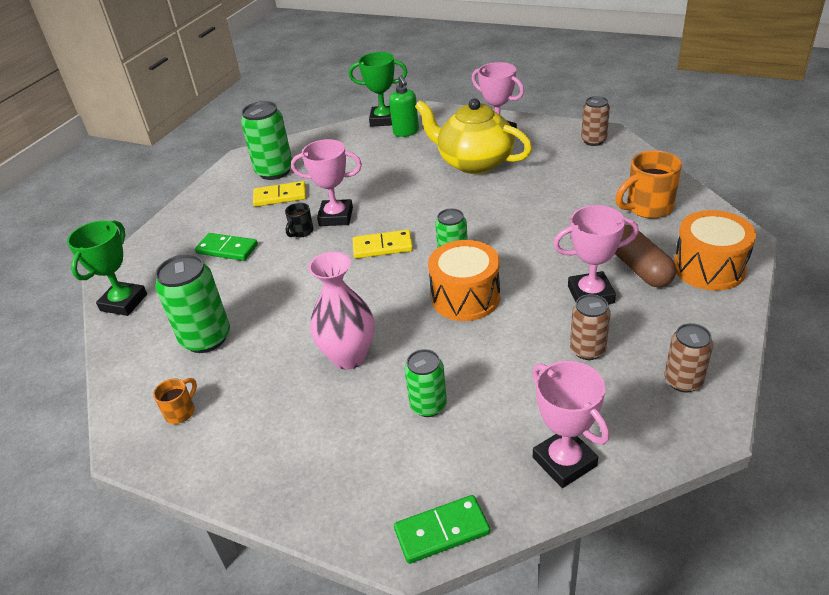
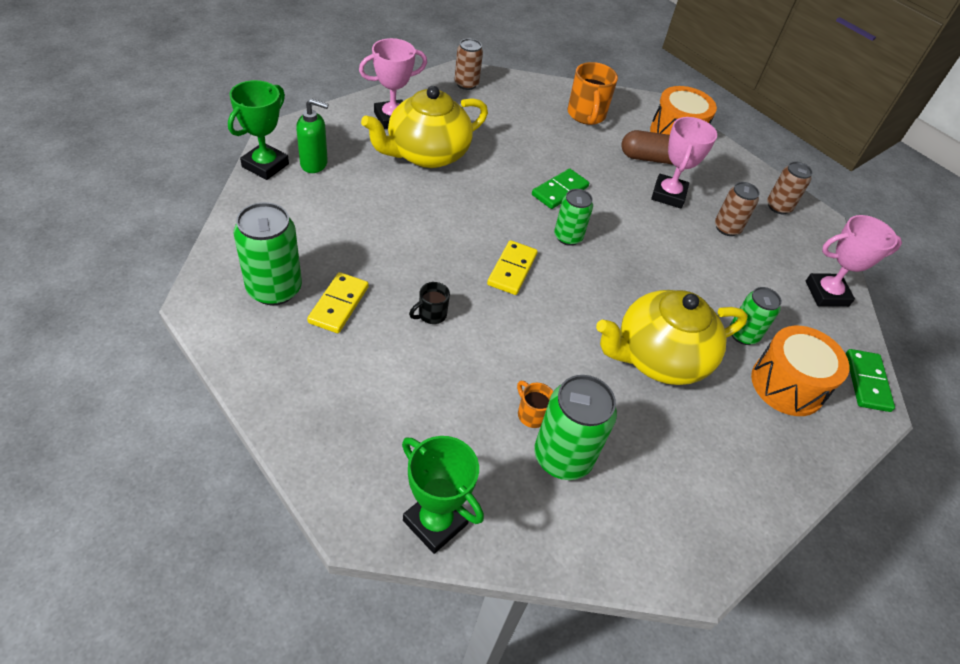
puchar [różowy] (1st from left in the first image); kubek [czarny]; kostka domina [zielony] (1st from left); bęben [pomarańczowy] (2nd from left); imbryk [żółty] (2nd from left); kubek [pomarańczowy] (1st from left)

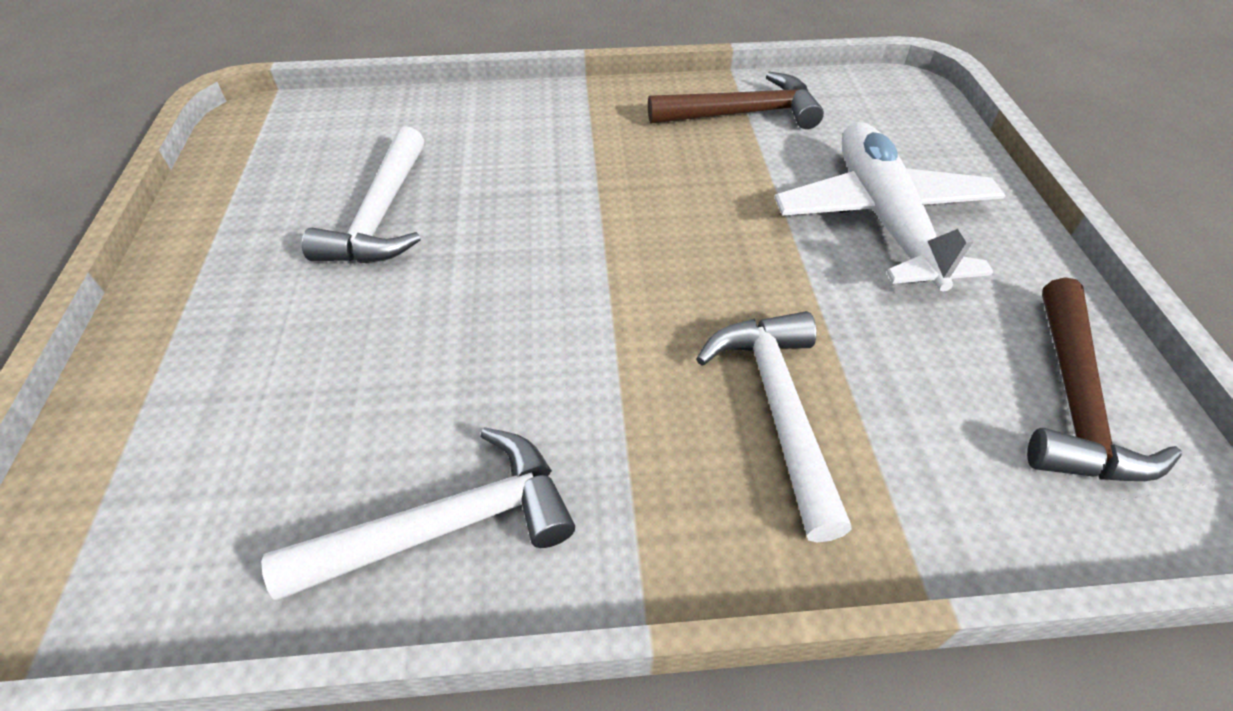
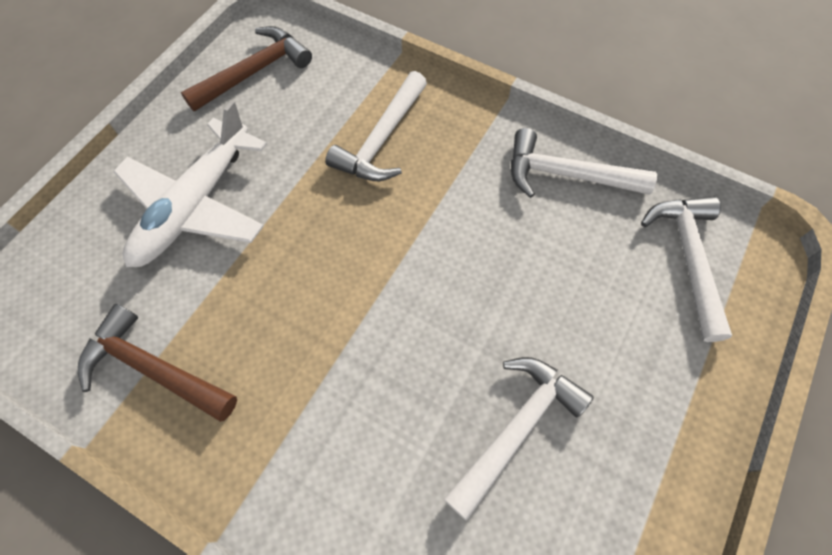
młotek [biały] (4th from left)

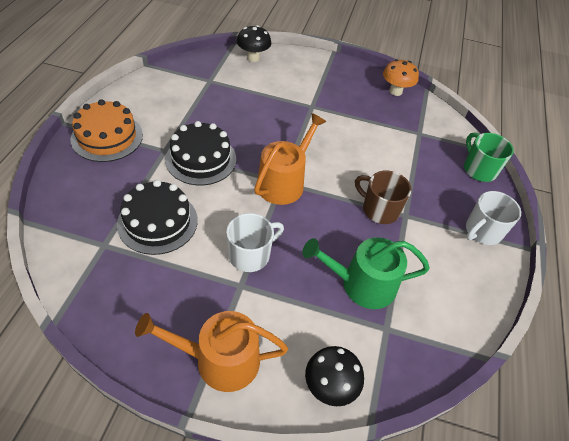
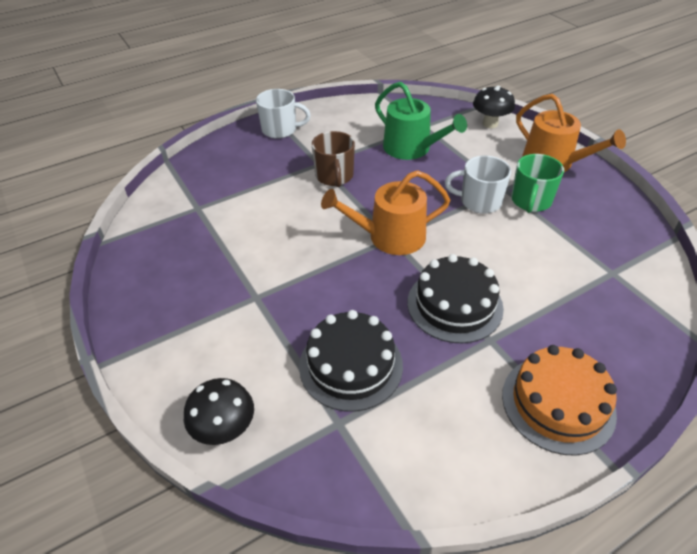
grzyb [pomarańczowy]; kubek [zielony]; tort [czarny] (1st from left)

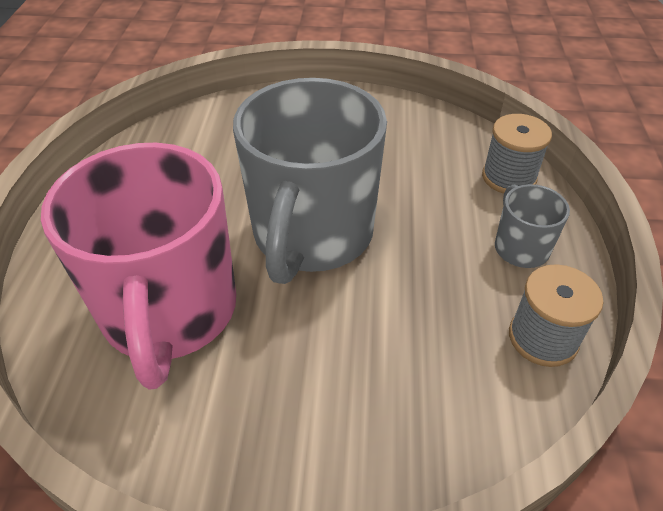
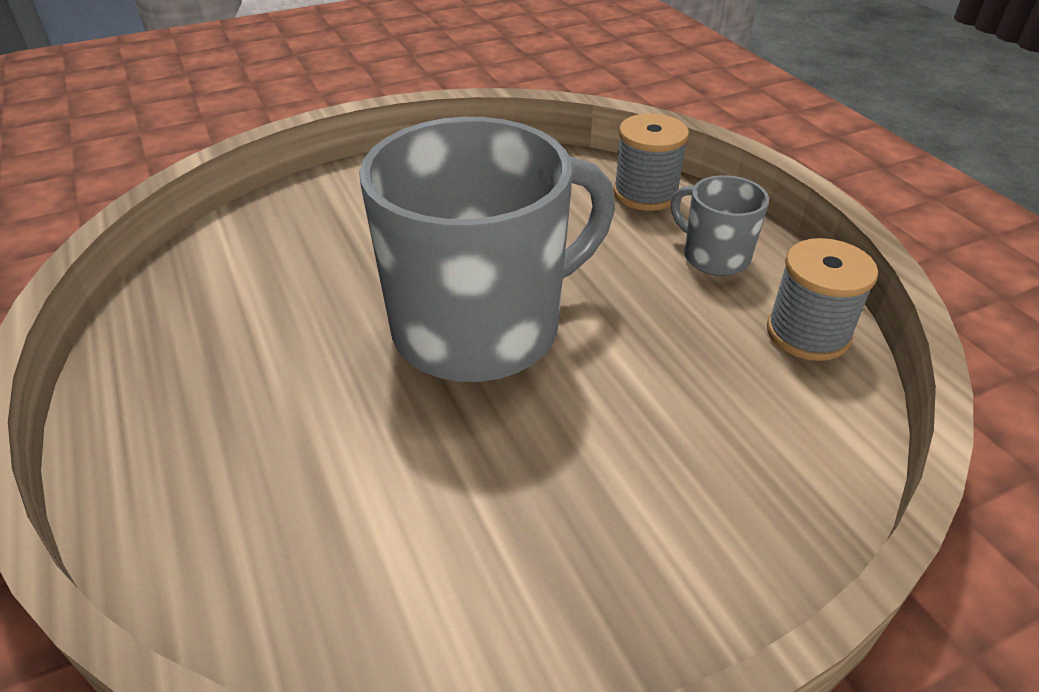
kubek [szary] (1st from left); kubek [różowy]

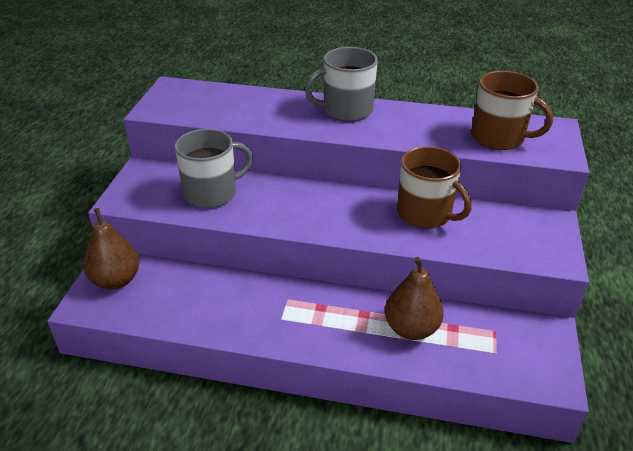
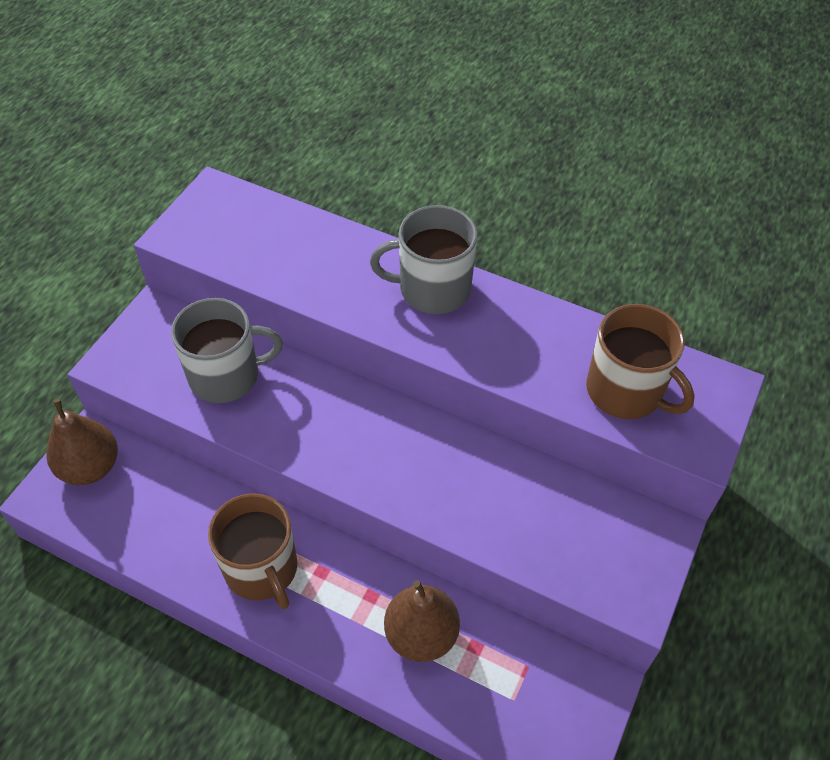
kubek [brązowy] (1st from left)

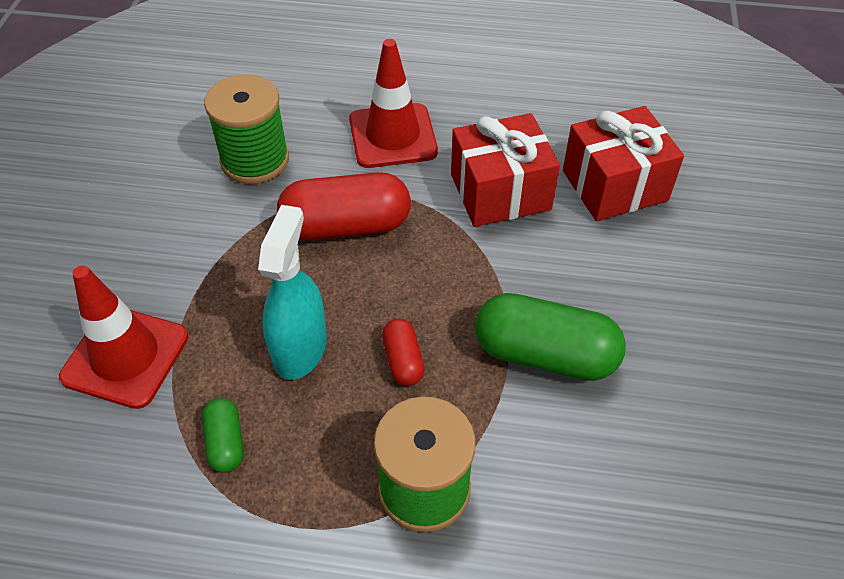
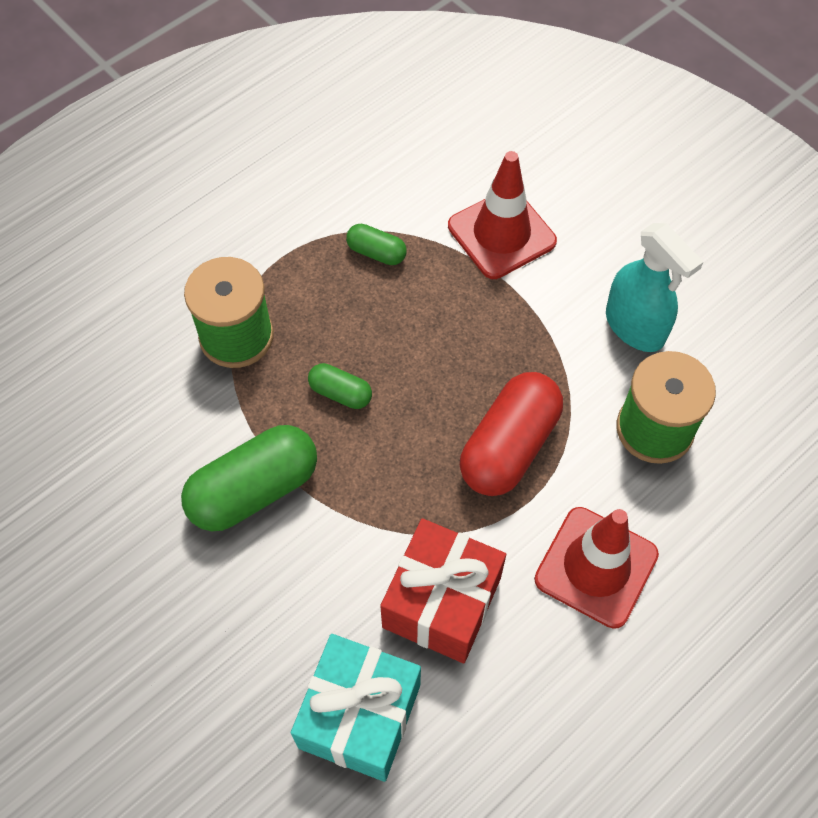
prezent [turkusowy]; spryskiwacz [turkusowy]; kapsułka [zielony] (2nd from left)

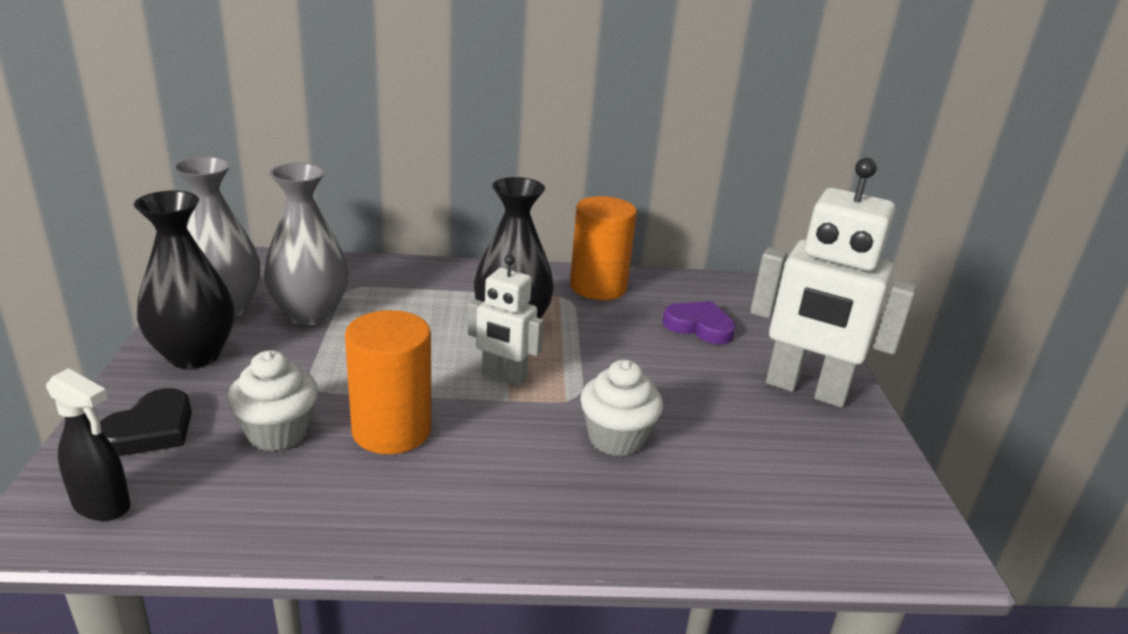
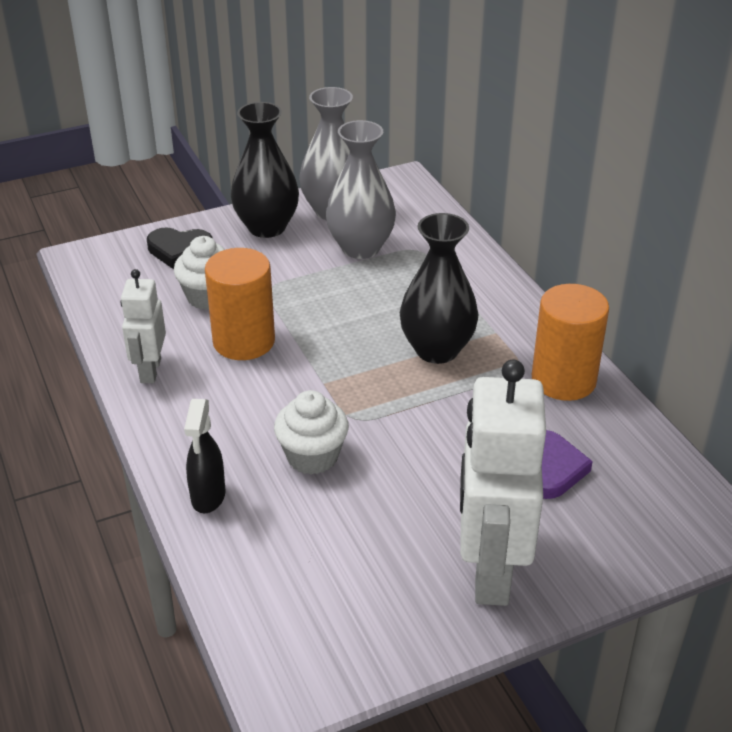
robot [biały] (1st from left); spryskiwacz [czarny]

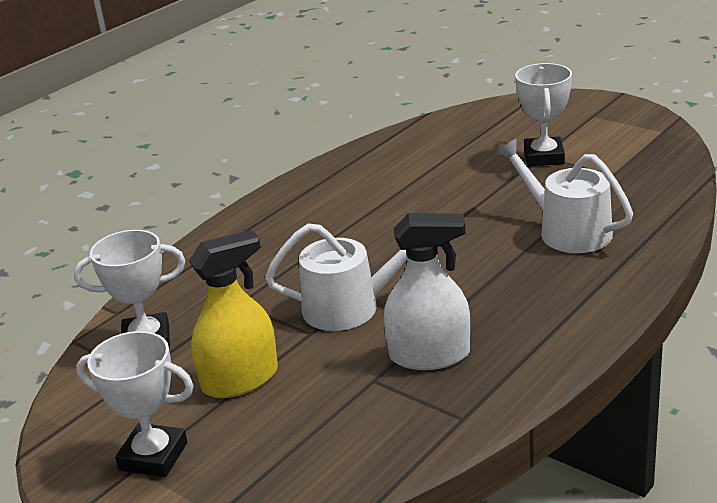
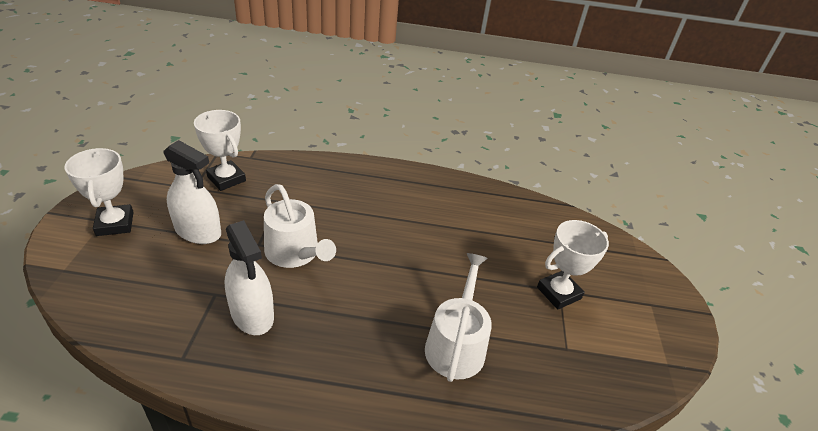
spryskiwacz [biały] (1st from left)

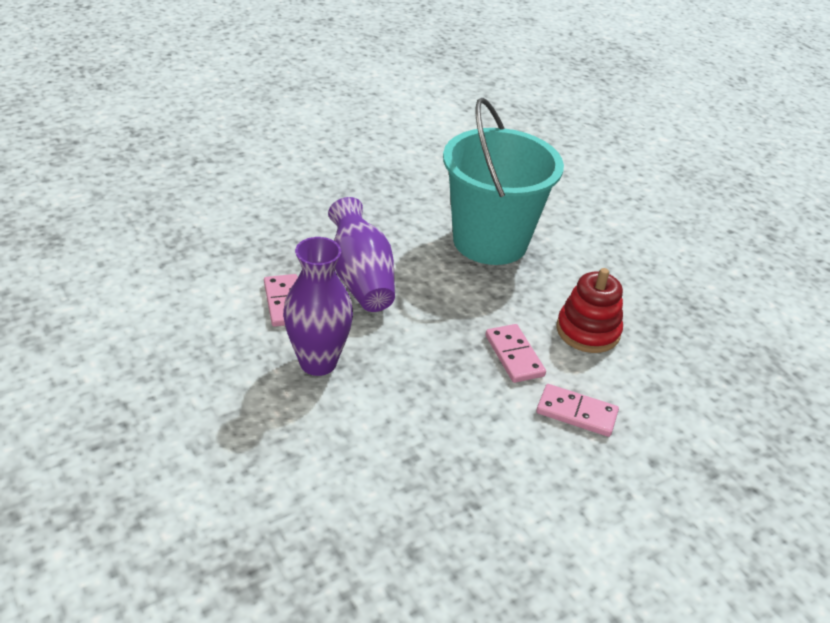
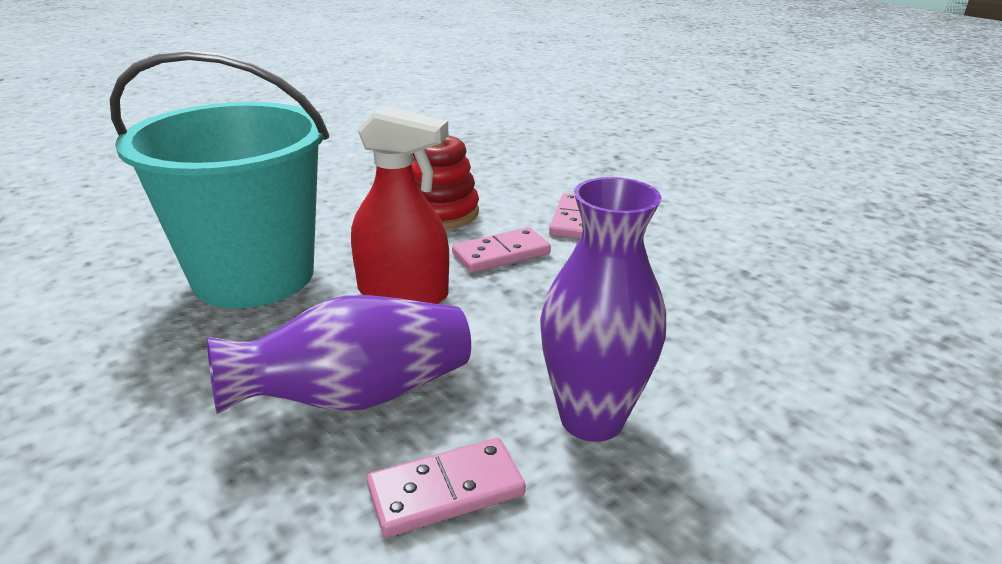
spryskiwacz [czerwony]

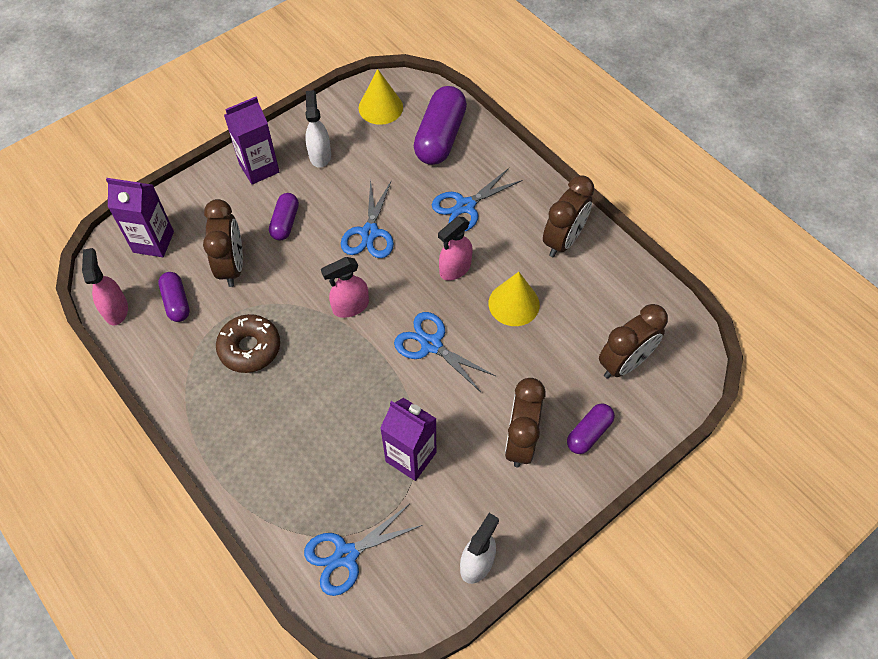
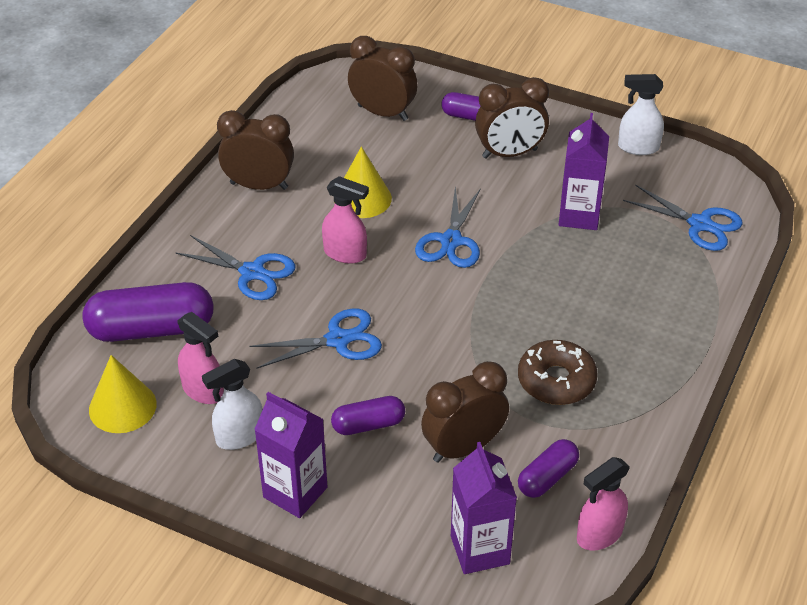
spryskiwacz [różowy] (1st from left)

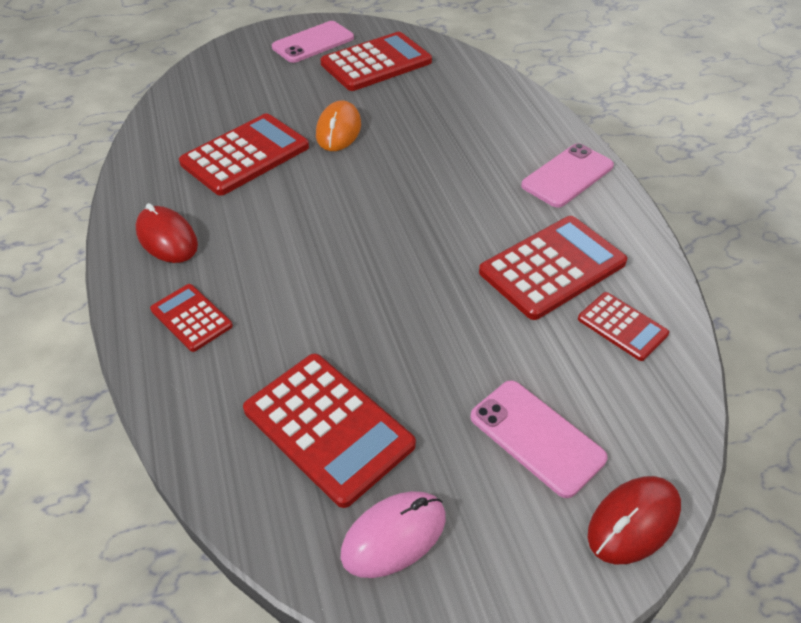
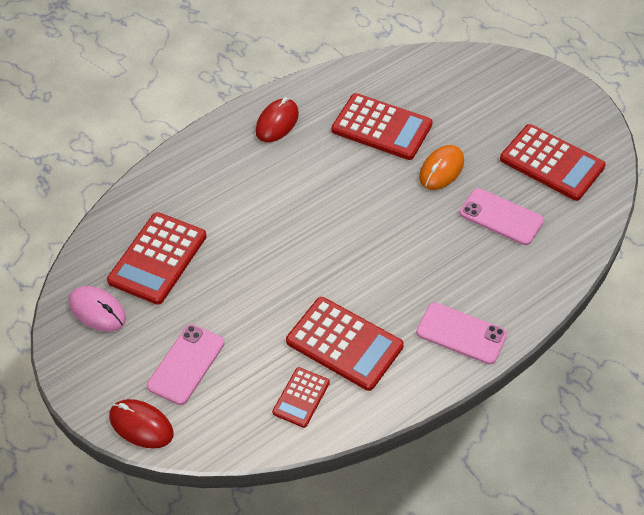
telefon [różowy] (3rd from left); myszka [pomarańczowy]; kalkulator [czerwony] (1st from left in the first image)

